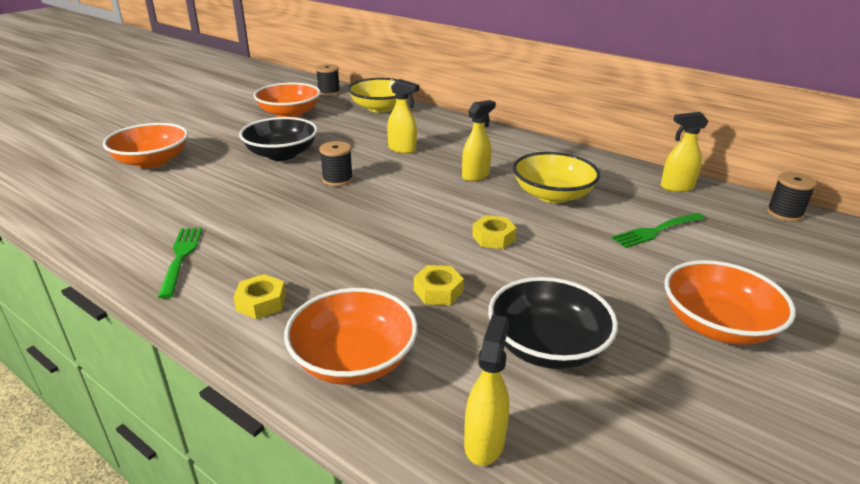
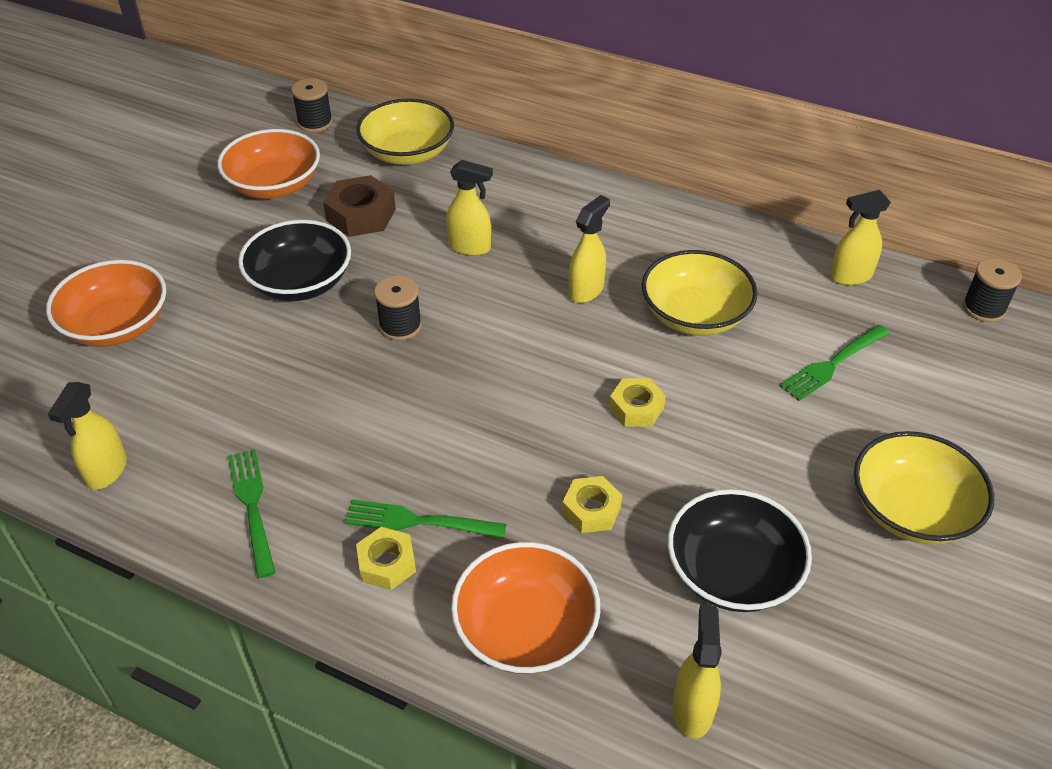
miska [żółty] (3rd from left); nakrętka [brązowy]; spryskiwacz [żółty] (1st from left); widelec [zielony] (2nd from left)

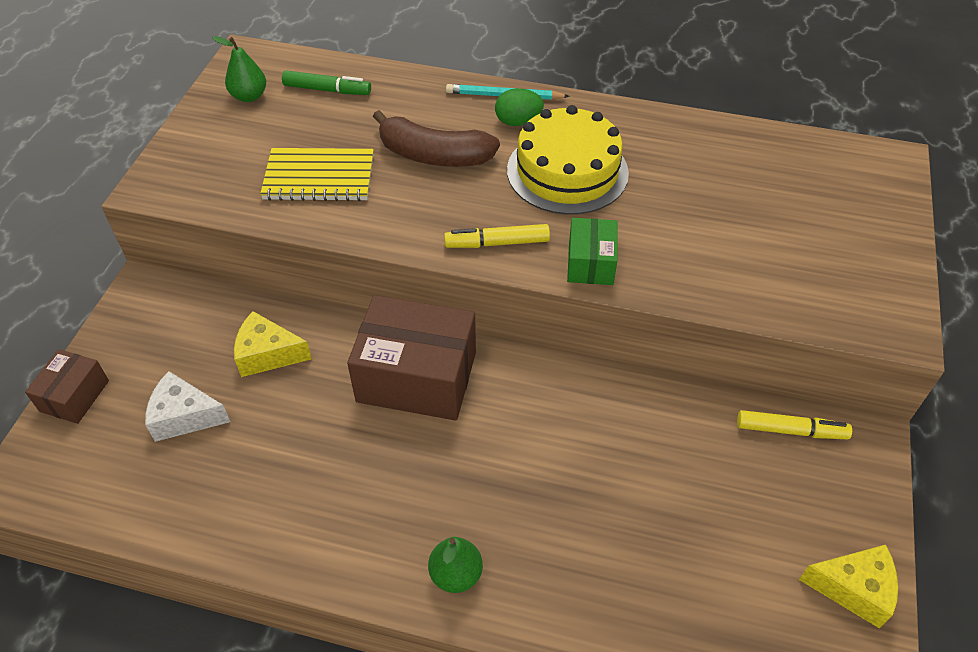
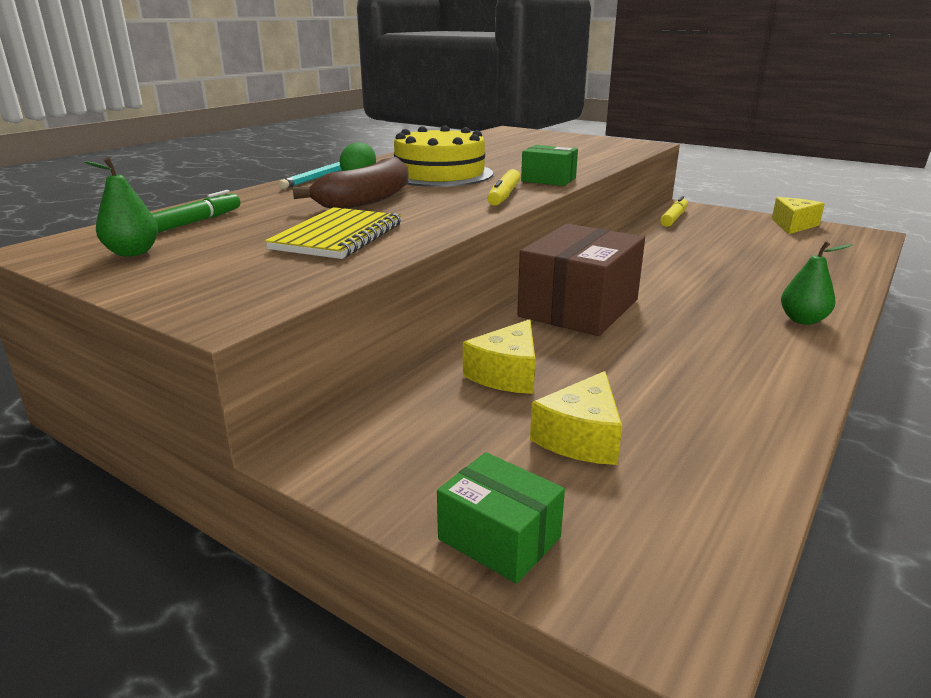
pudełko [zielony] (1st from left); ser [żółty] (2nd from left)

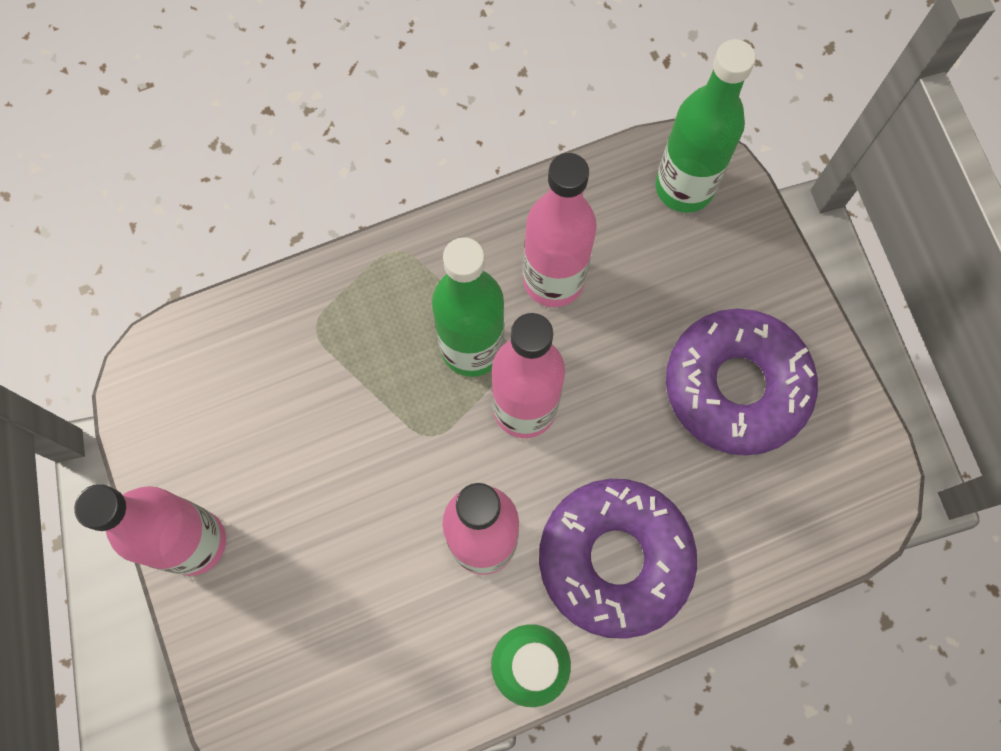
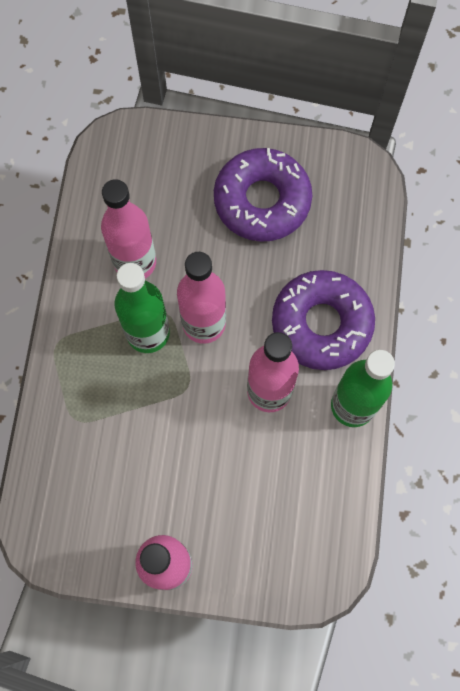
butelka [zielony] (3rd from left in the first image)

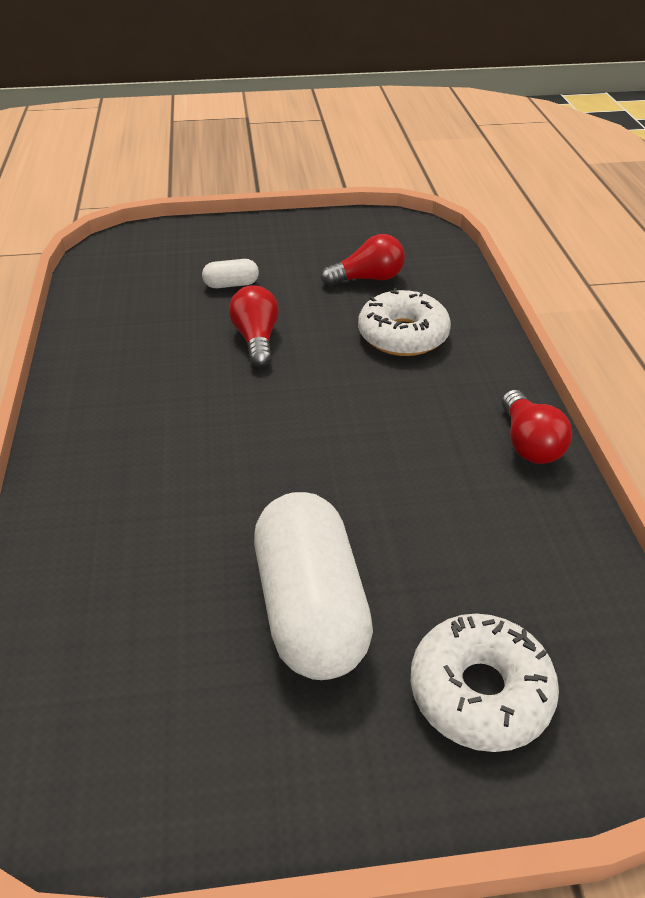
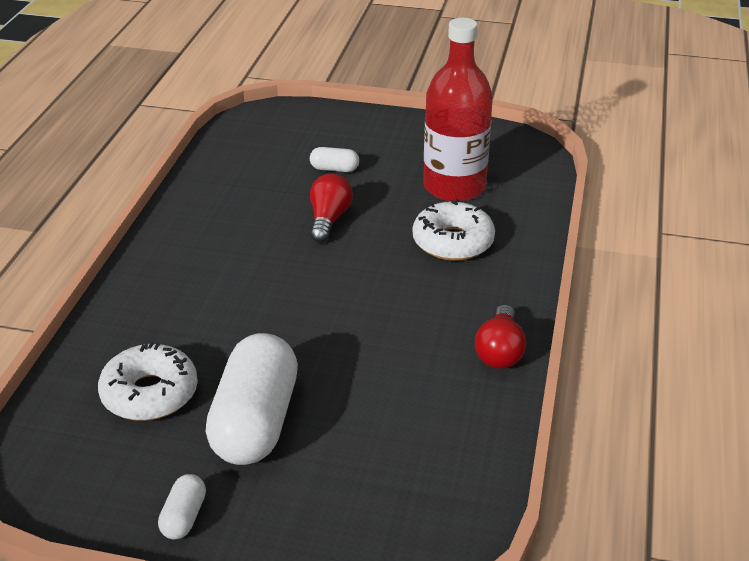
butelka [czerwony]; donut [biały] (1st from left); kapsułka [biały] (1st from left)

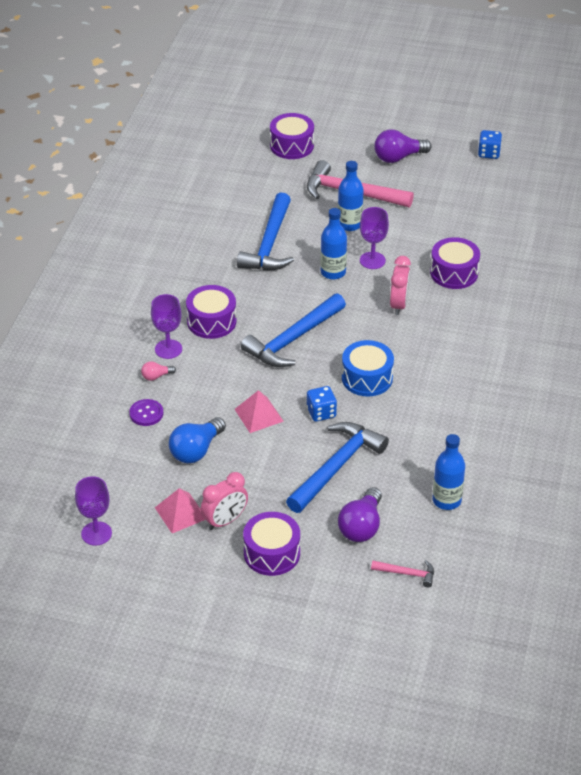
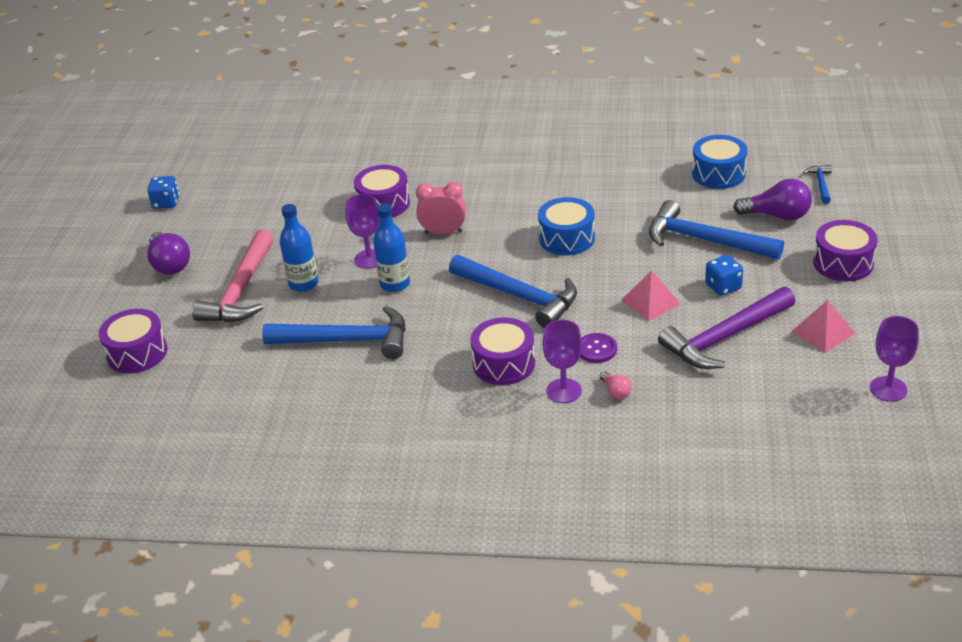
kostka do gry [niebieski] (2nd from left); guzik [fioletowy]; młotek [fioletowy]; bęben [niebieski] (2nd from left); budzik [różowy] (1st from left in the first image); młotek [niebieski] (4th from left)

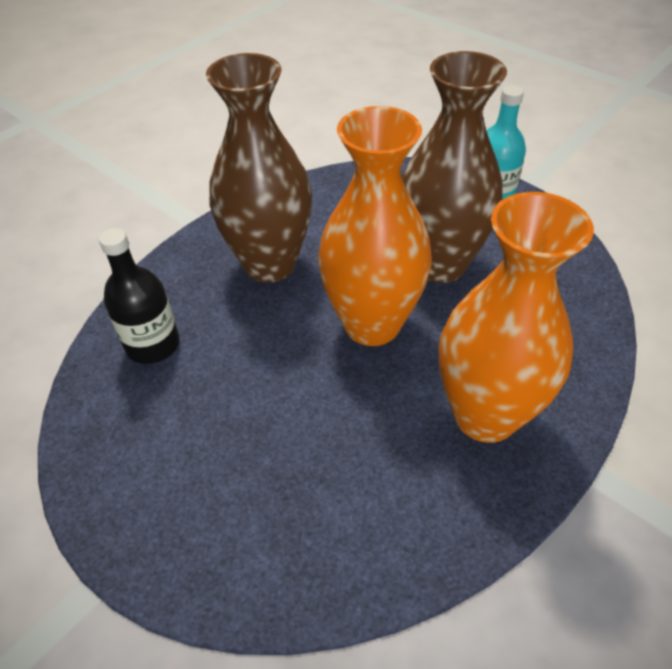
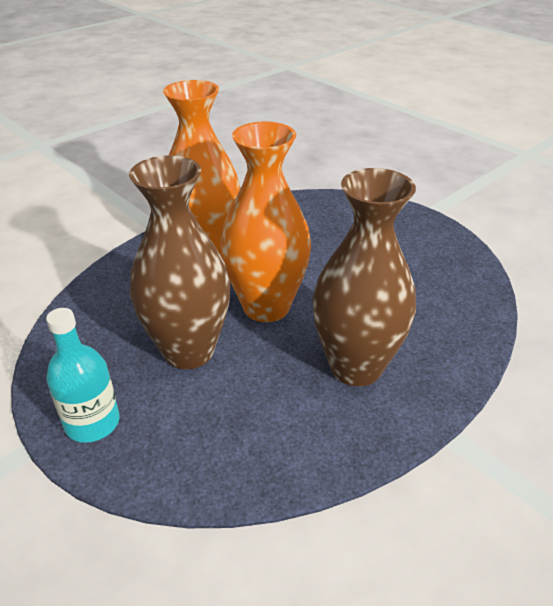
butelka [czarny]

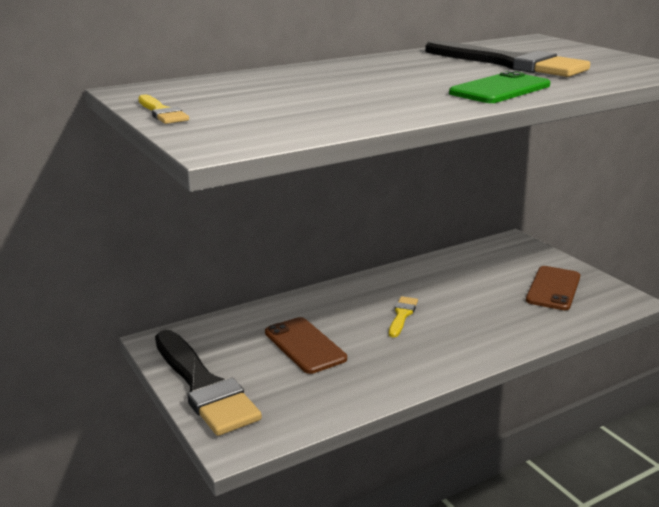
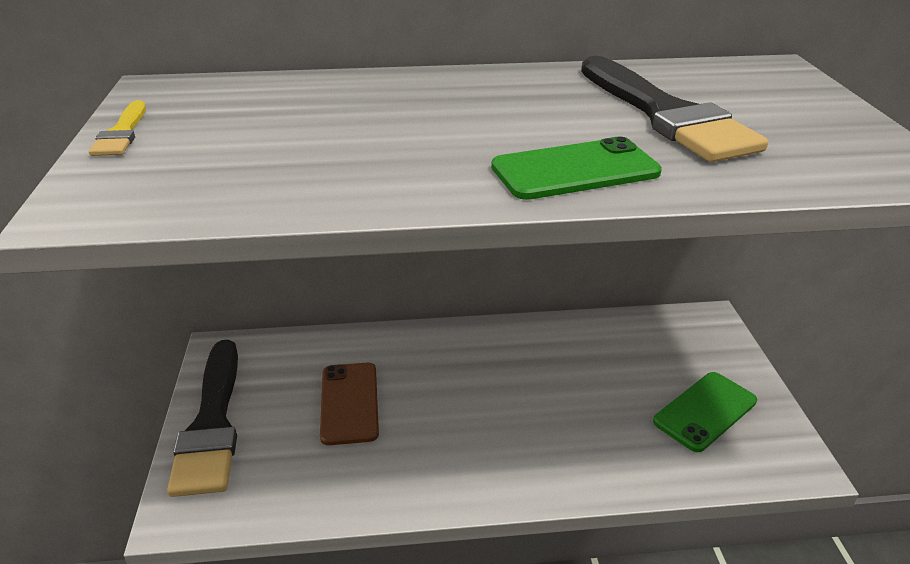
telefon [zielony] (2nd from left); pędzel [żółty] (2nd from left in the first image)

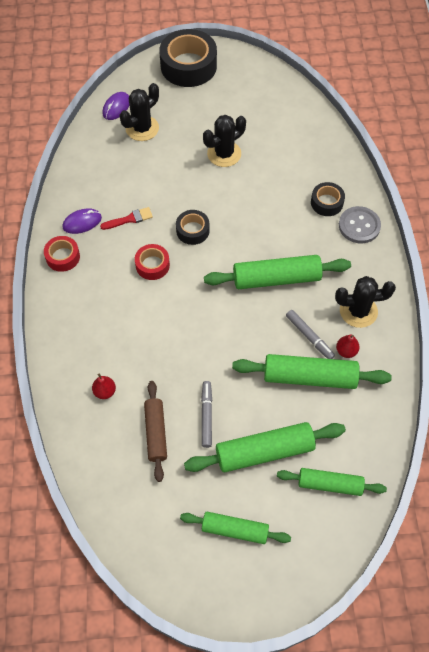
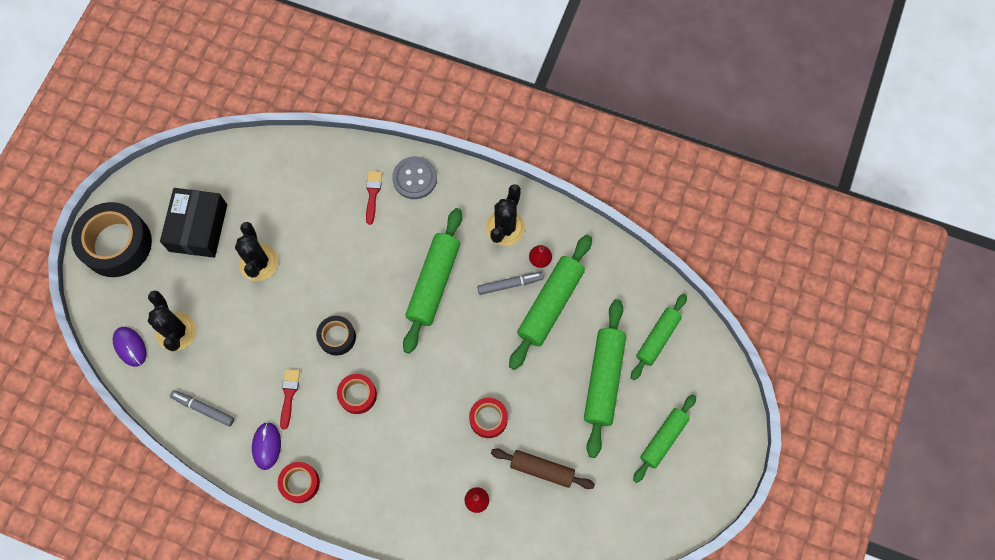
pędzel [czerwony] (2nd from left); flamaster [szary] (1st from left); pudełko [czarny]; taśma klejąca [czerwony] (3rd from left)

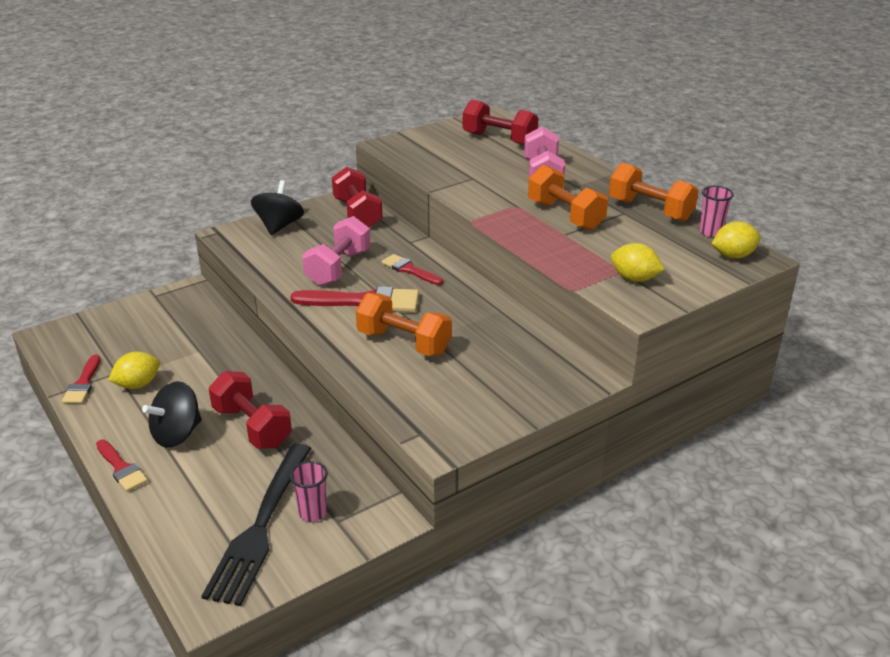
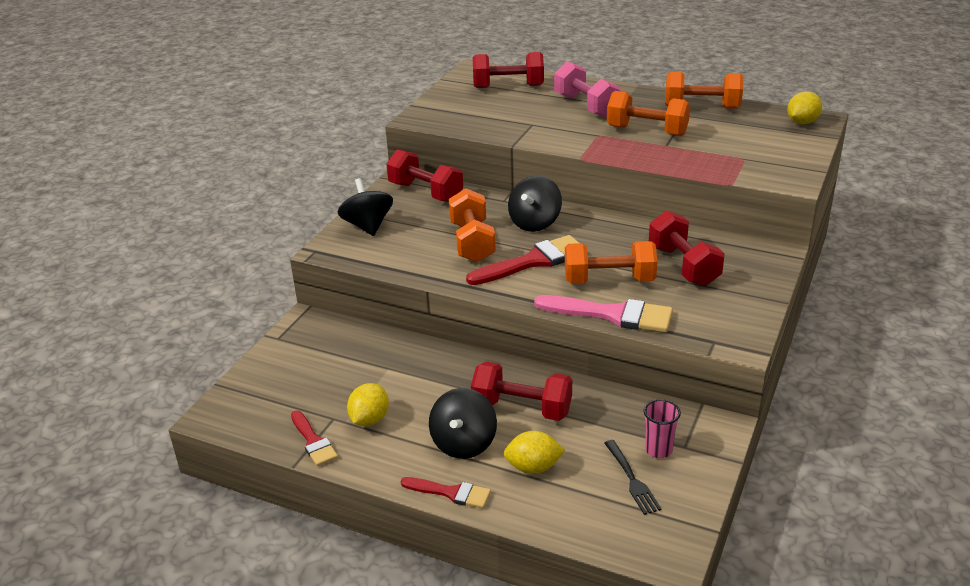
szklanka [różowy] (2nd from left in the first image); hantel [pomarańczowy] (1st from left); cytryna [żółty] (2nd from left); bączek [czarny] (3rd from left); widelec [czarny]; hantel [czerwony] (4th from left); pędzel [różowy]

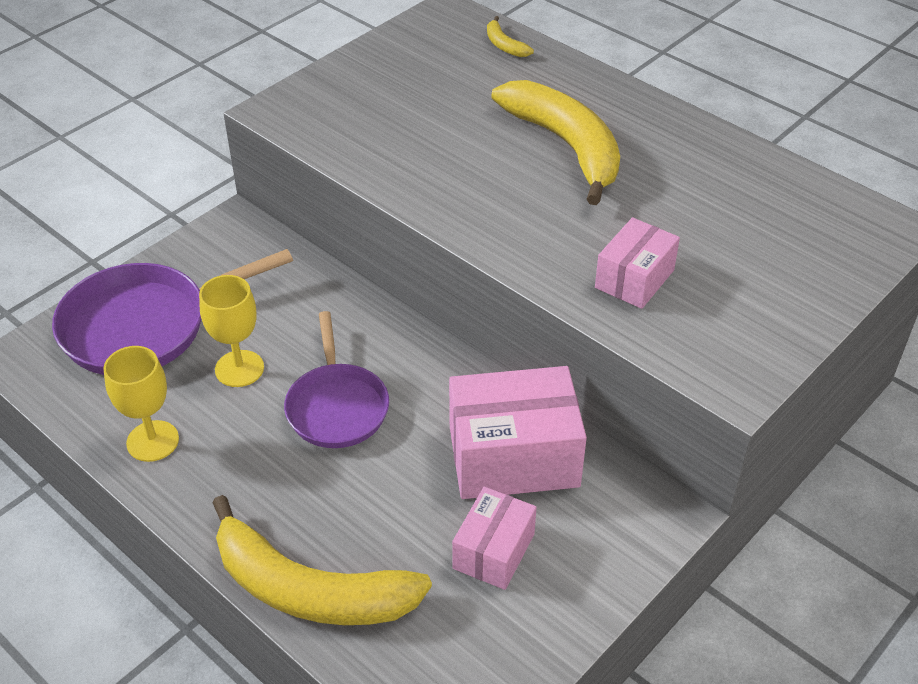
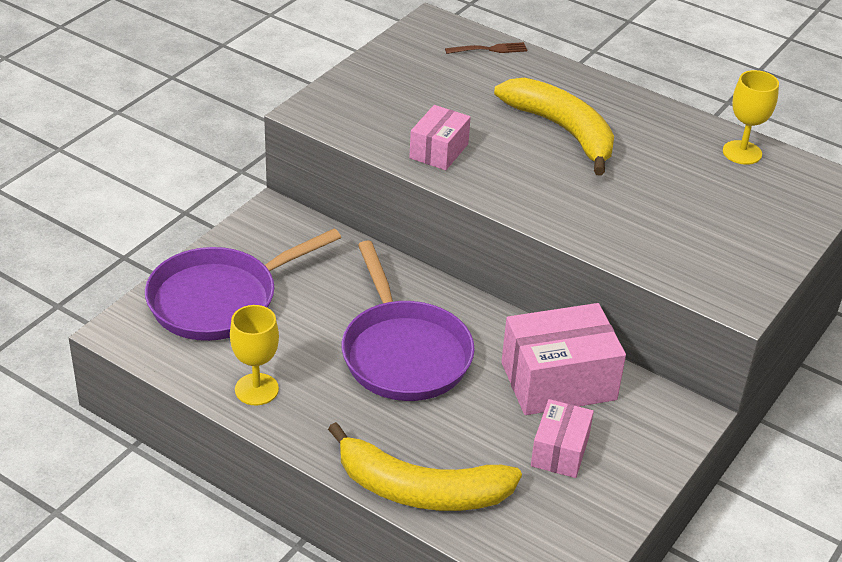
widelec [brązowy]; pudełko [różowy] (1st from left); kielich [żółty] (2nd from left); patelnia [fioletowy] (2nd from left)

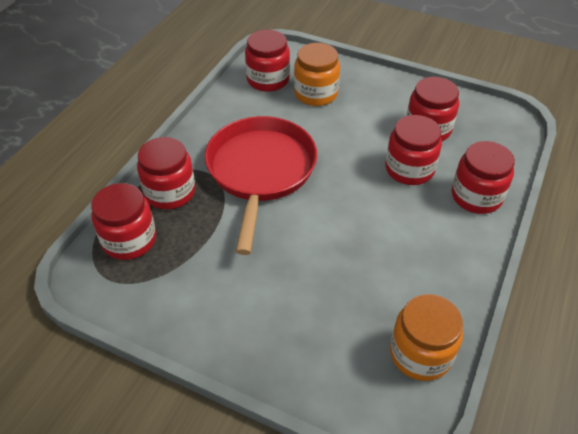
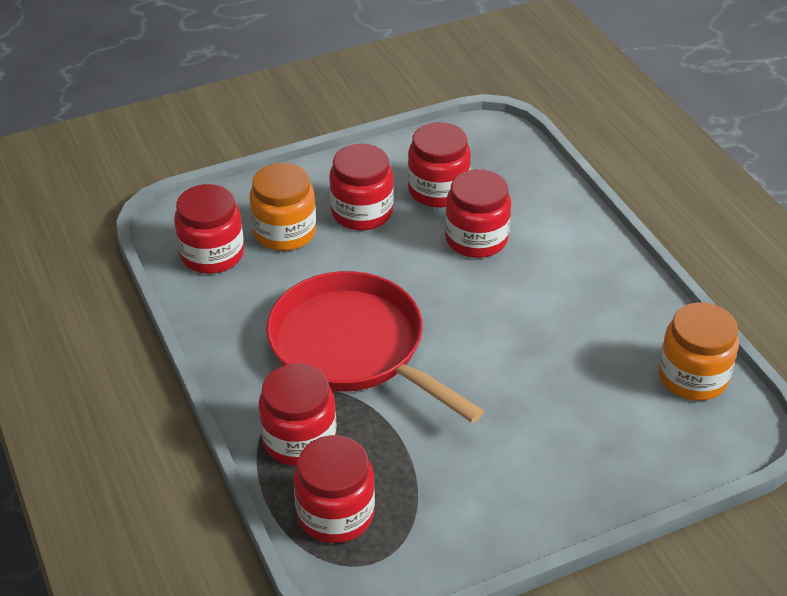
słoik [czerwony] (4th from left)

